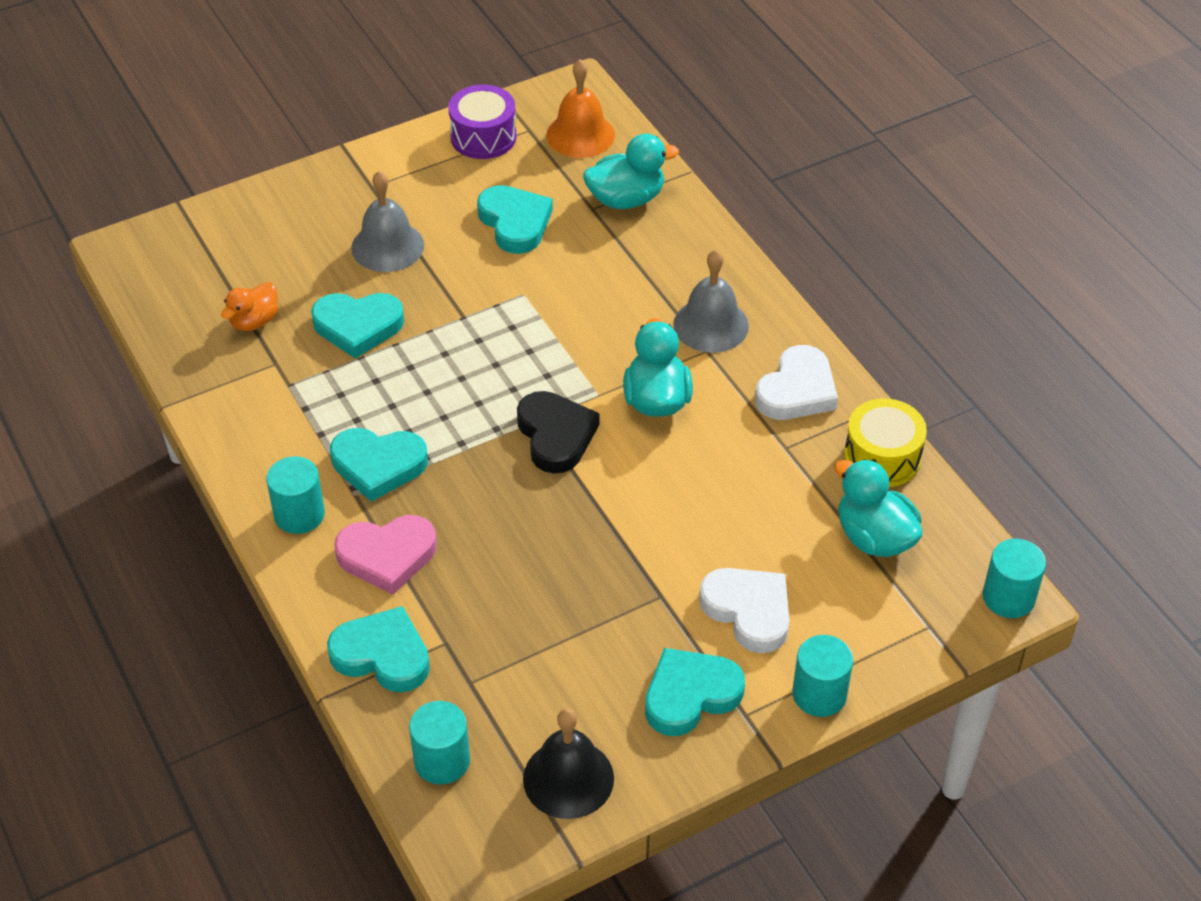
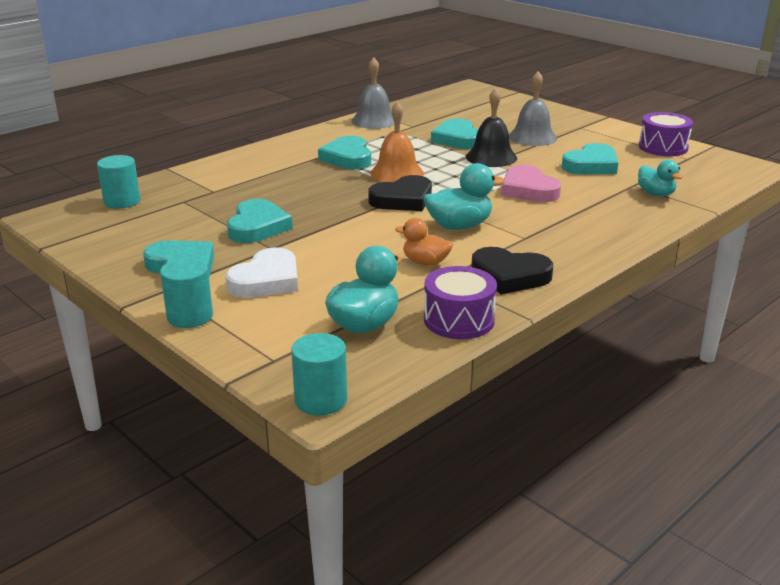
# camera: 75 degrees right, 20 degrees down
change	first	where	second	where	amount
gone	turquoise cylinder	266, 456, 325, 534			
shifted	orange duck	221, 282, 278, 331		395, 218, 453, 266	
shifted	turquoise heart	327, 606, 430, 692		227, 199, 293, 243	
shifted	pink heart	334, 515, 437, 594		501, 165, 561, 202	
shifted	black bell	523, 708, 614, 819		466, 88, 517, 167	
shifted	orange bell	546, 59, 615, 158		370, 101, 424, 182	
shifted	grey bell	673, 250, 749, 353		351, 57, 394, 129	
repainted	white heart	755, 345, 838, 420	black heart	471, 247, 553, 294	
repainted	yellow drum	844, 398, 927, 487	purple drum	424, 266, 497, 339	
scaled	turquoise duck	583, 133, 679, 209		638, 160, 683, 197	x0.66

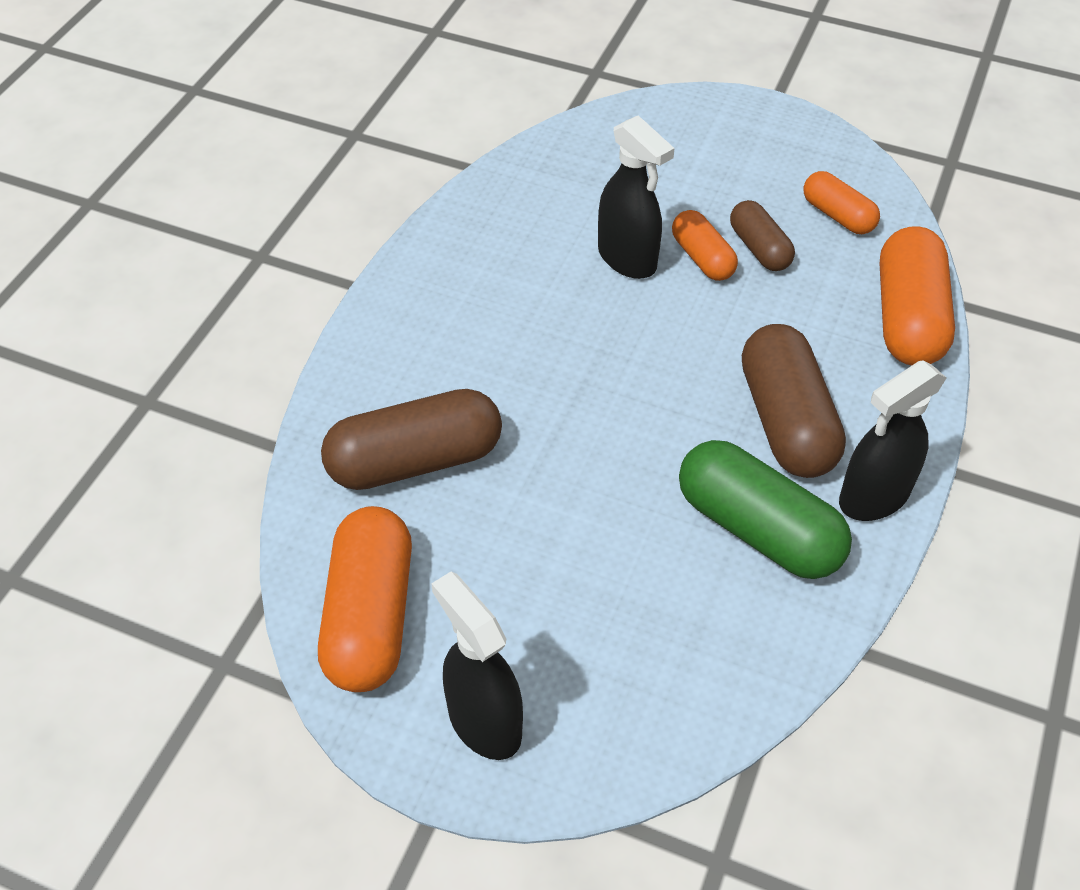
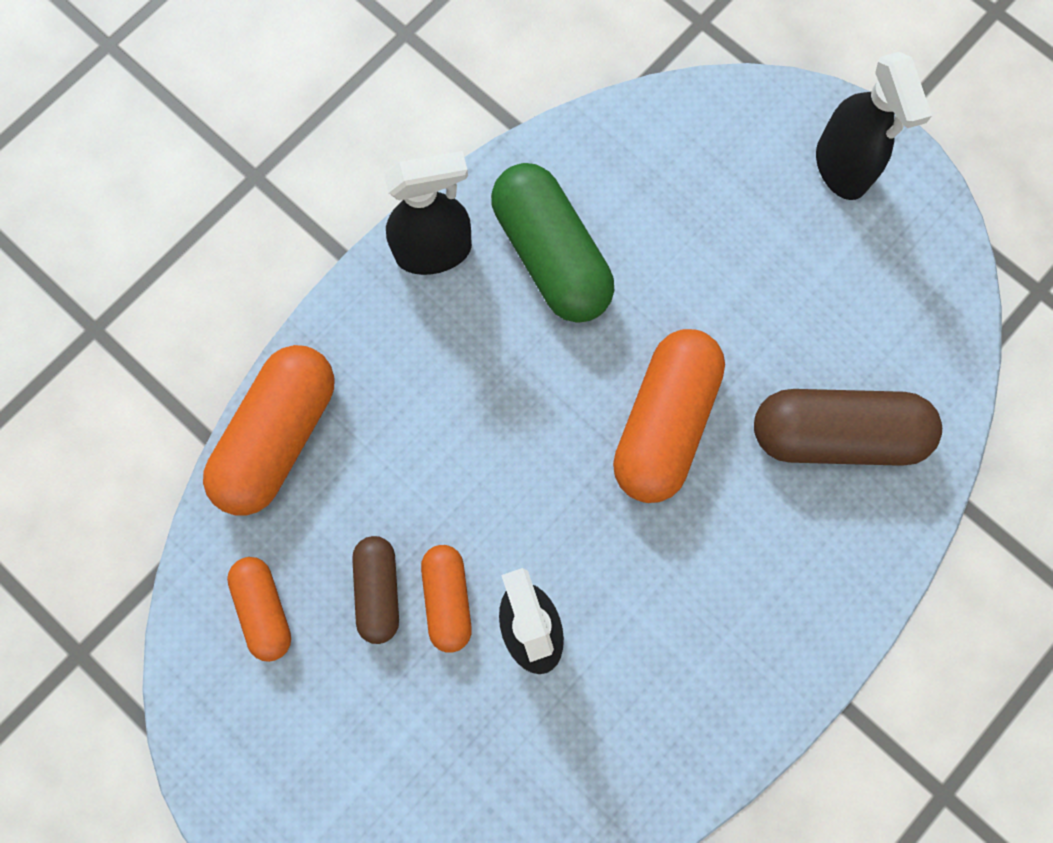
# camera: 160 degrees left, 25 degrees up
change	first	where	second	where	amount
gone	brown capsule	742, 324, 846, 478			
shifted	orange capsule	318, 506, 412, 692		613, 329, 725, 503	

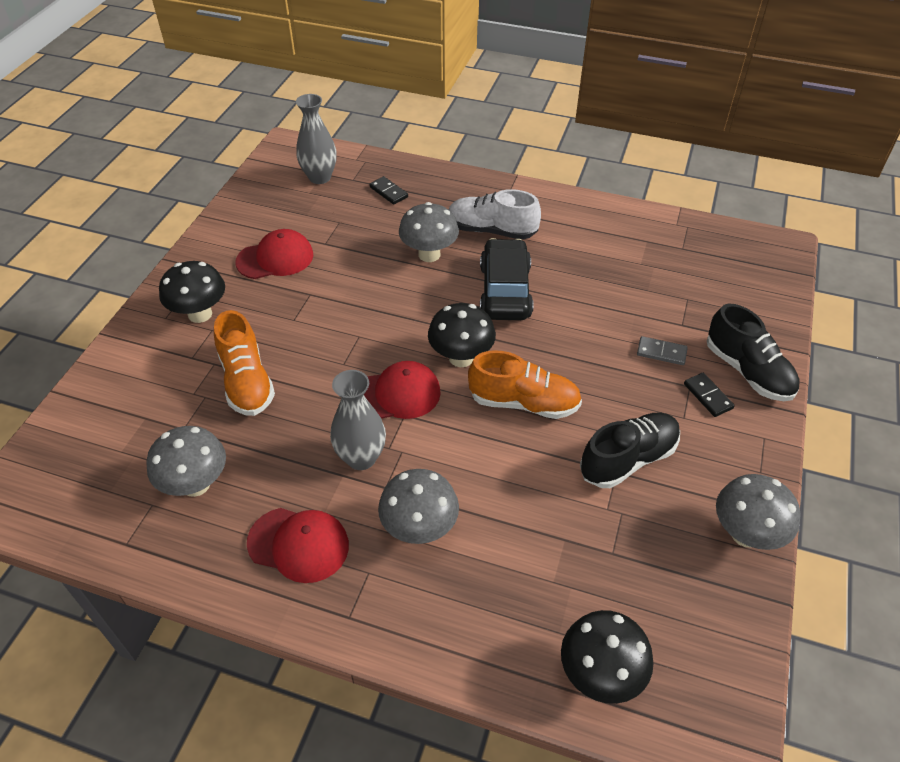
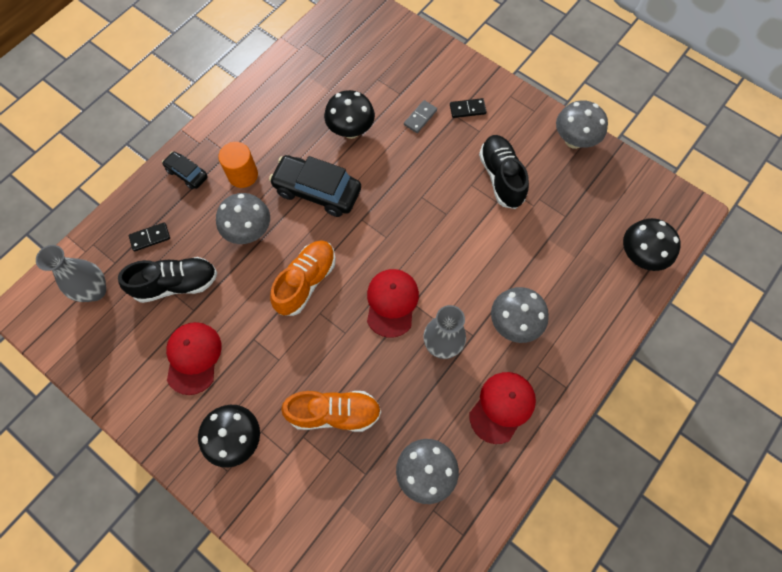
# camera: 70 degrees left, 20 degrees up
change	first	where	second	where	amount
new			black car	162, 152, 208, 189	
shifted	black mushroom	428, 303, 496, 367		324, 90, 375, 139	
shifted	orange shoe	468, 350, 582, 419		270, 240, 336, 316	
shifted	black shoe	707, 304, 799, 401		118, 257, 217, 303	
swapped	white shoe	448, 189, 541, 240	orange cylinder	218, 142, 258, 188	

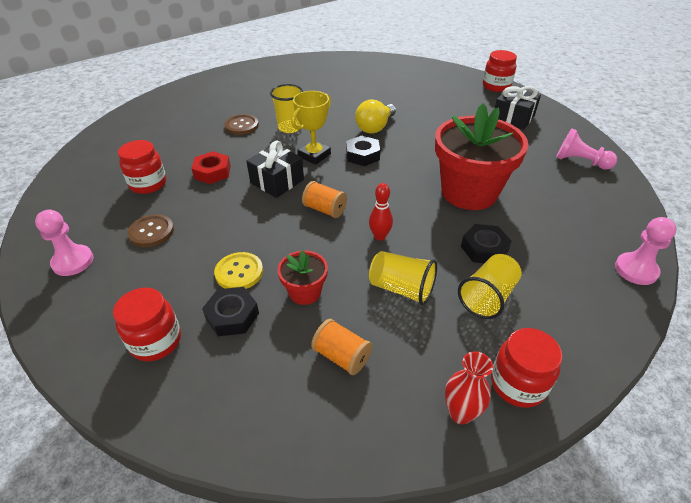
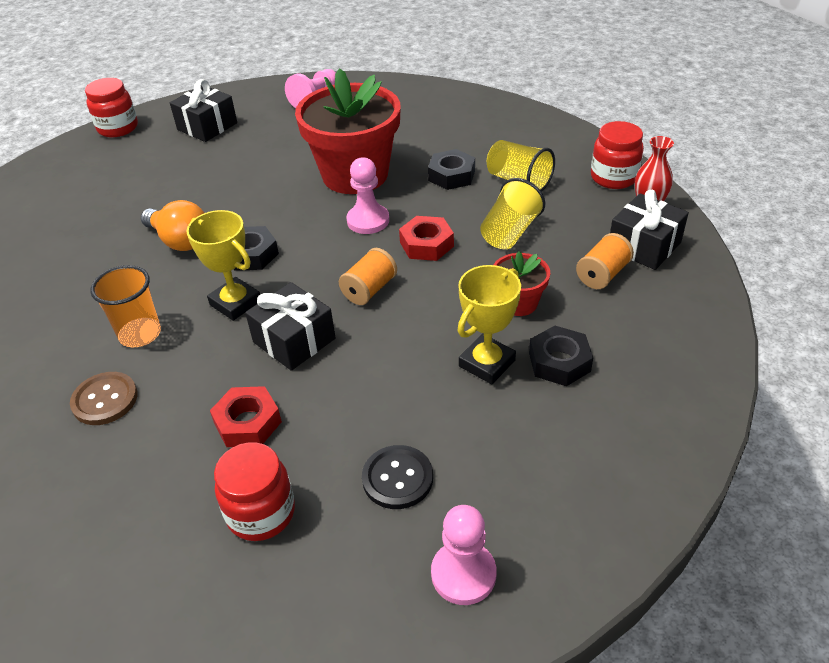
# camera: 85 degrees left, 0 degrees up
change	first	where	second	where	amount
gone	red jar	113, 288, 181, 361			
new			black gift	610, 190, 689, 270	
shifted	pink pawn	615, 217, 677, 285		346, 157, 389, 234	
swapped	yellow button	214, 252, 263, 289	yellow trophy	457, 265, 521, 384	
swapped	red bowling pin	369, 183, 393, 241	red nut	399, 216, 454, 261	
repainted	brown button	127, 214, 174, 247	black button	362, 445, 433, 509	
repainted	yellow cup	270, 84, 303, 133	orange cup	90, 265, 161, 347	
repainted	yellow light bulb	355, 99, 396, 134	orange light bulb	141, 200, 204, 251	

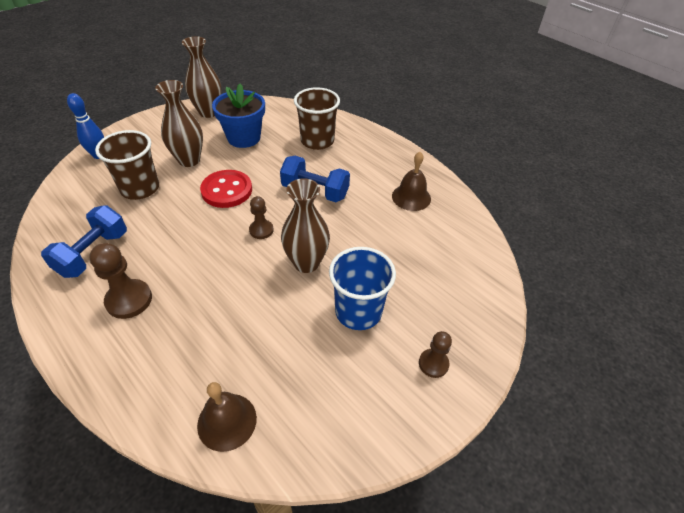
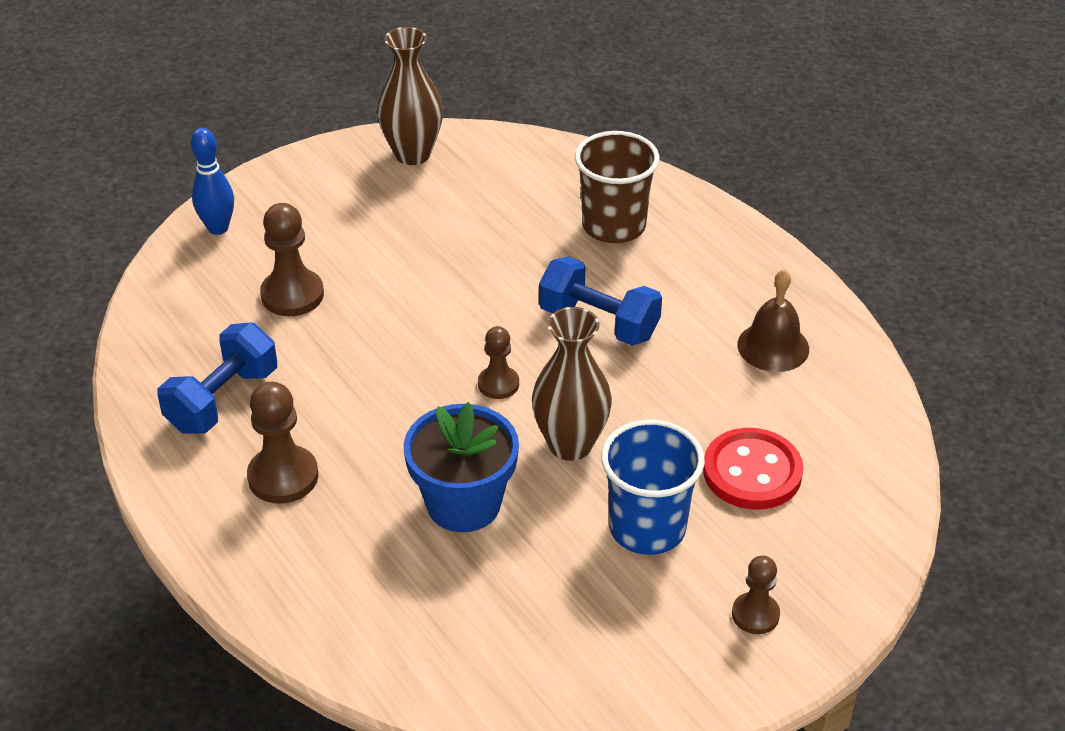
# camera: 10 degrees right, 5 degrees down
change	first	where	second	where	amount
gone	brown vase	155, 80, 203, 167			
gone	brown bell	197, 382, 257, 452			
shifted	red button	200, 170, 252, 208		703, 428, 804, 510	
shifted	blue flower pot	212, 84, 265, 148		404, 402, 519, 532	
swapped	brown cup	95, 130, 159, 200	brown pawn	260, 203, 324, 316	

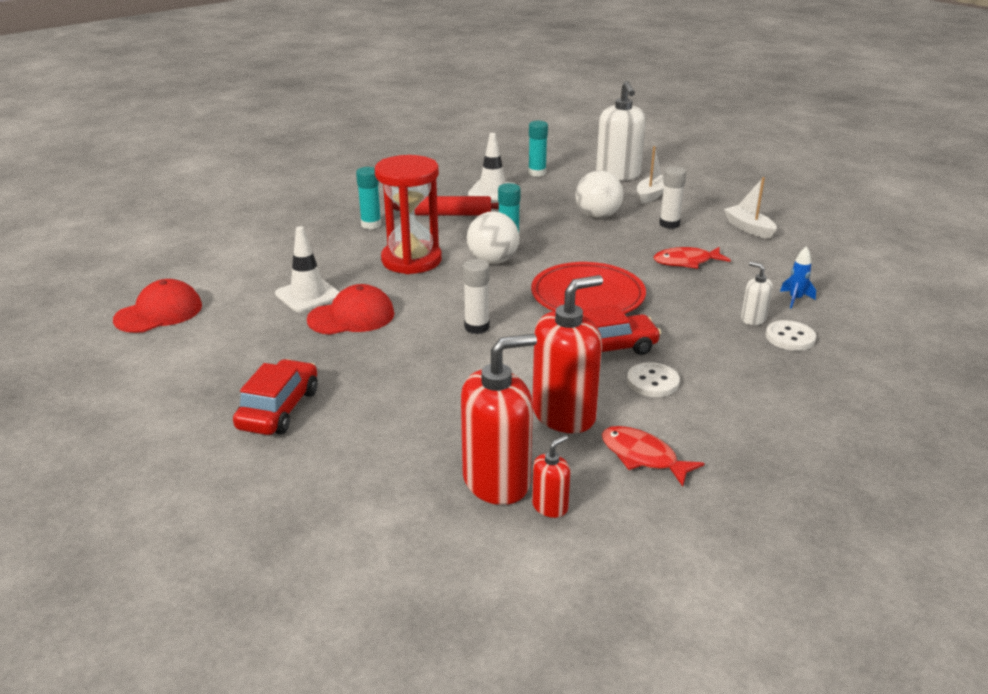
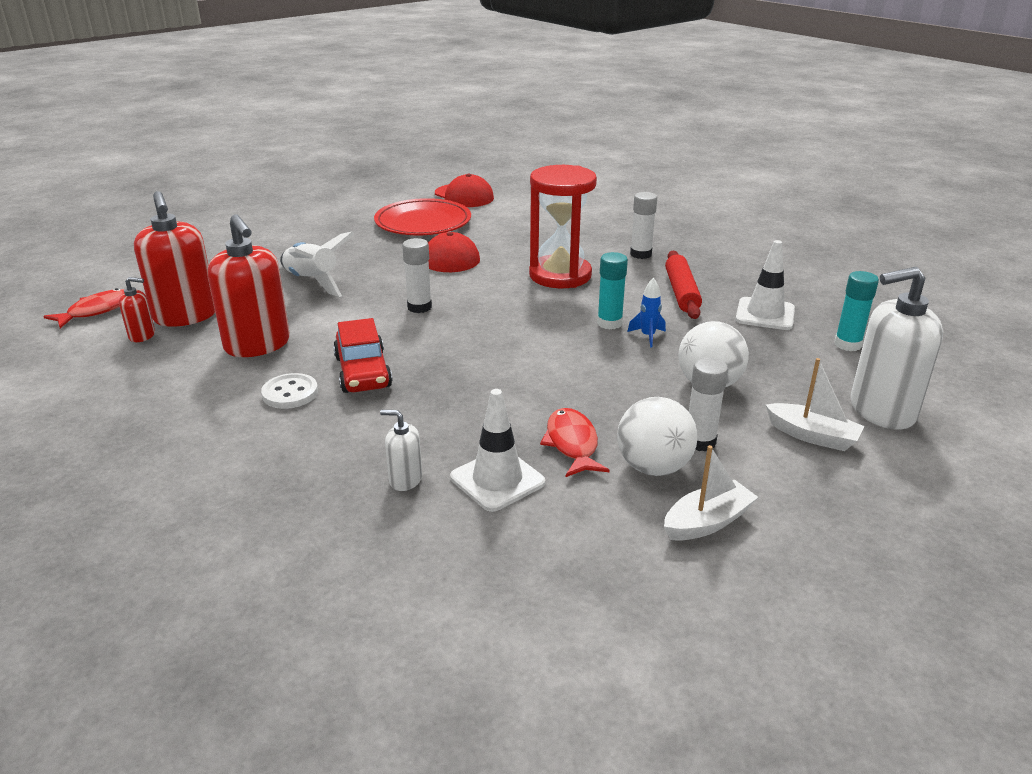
# camera: 90 degrees right, 0 degrees up
change	first	where	second	where	amount
gone	red car	233, 359, 318, 435			
gone	white button	766, 320, 816, 351			
new			white rocket	280, 232, 354, 297	
shifted	white traffic cone	275, 226, 340, 312		450, 389, 545, 512	
shifted	white ball	467, 211, 519, 264		617, 397, 698, 476	
shifted	red plate	531, 262, 646, 314		374, 198, 471, 235	
shifted	red fish	602, 426, 705, 487		43, 288, 124, 328	
shifted	blue rocket	780, 246, 816, 309		627, 278, 666, 348	
repainted	turquoise glue stick	356, 167, 381, 229	white glue stick	630, 192, 657, 259	
rotated	red soap dispenser	532, 435, 570, 518		119, 277, 155, 342	45 degrees counterclockwise
rotated	white soap dispenser	741, 262, 773, 325		380, 410, 422, 491	120 degrees counterclockwise

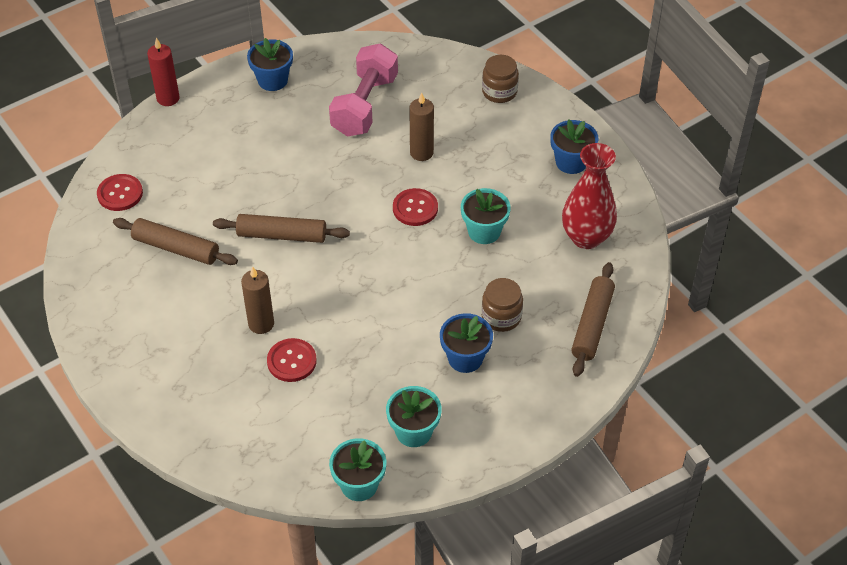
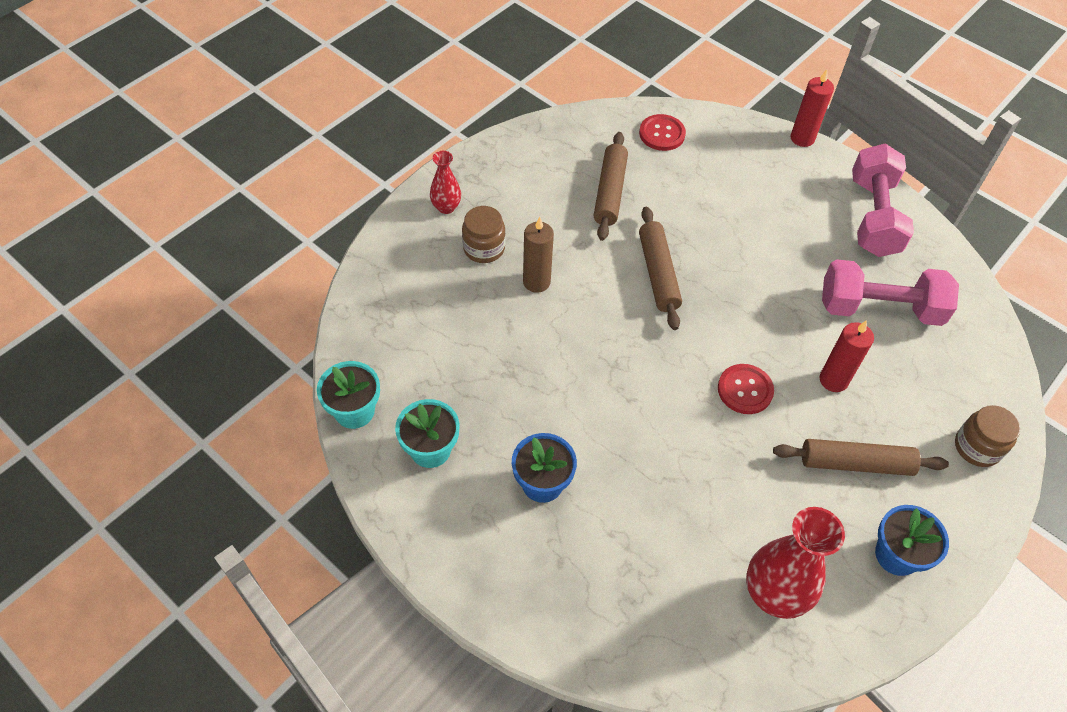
# camera: 75 degrees right, 5 degrees up
change	first	where	second	where	amount
gone	red button	267, 338, 317, 382			
gone	turquoise flower pot	461, 188, 511, 244			
new			red vase	430, 151, 461, 214	
shifted	brown jar	482, 278, 523, 332		462, 206, 505, 263	
shifted	brown rolling pin	571, 262, 615, 377		773, 439, 949, 476	
swapped	blue flower pot	247, 38, 293, 91	pink dumbbell	852, 144, 914, 257	
repainted	brown candle	409, 93, 434, 161	red candle	819, 320, 874, 392	

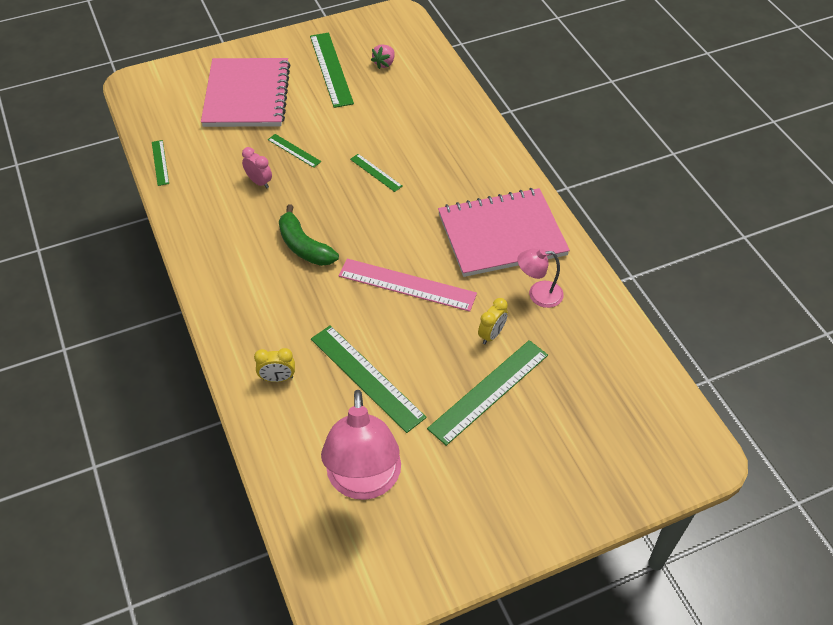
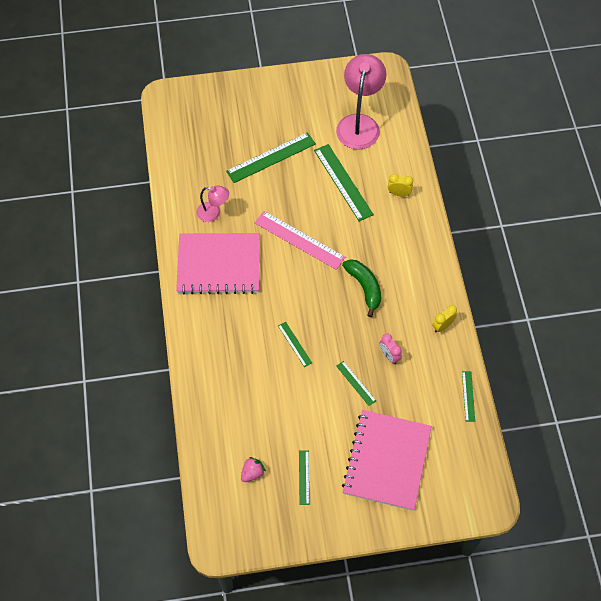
# camera: 165 degrees left, 10 degrees up
change	first	where	second	where	amount
shifted	yellow clock	478, 298, 508, 344		432, 305, 457, 332	
scaled	green ruler	310, 33, 354, 108		299, 451, 310, 505	x0.51

